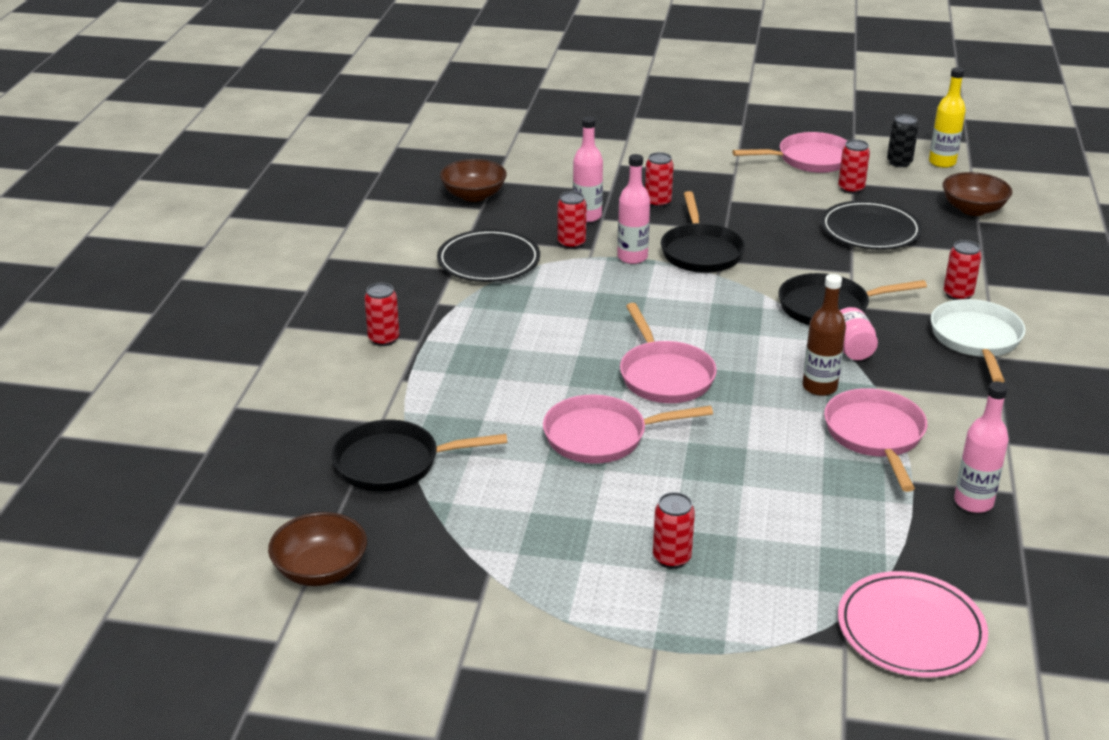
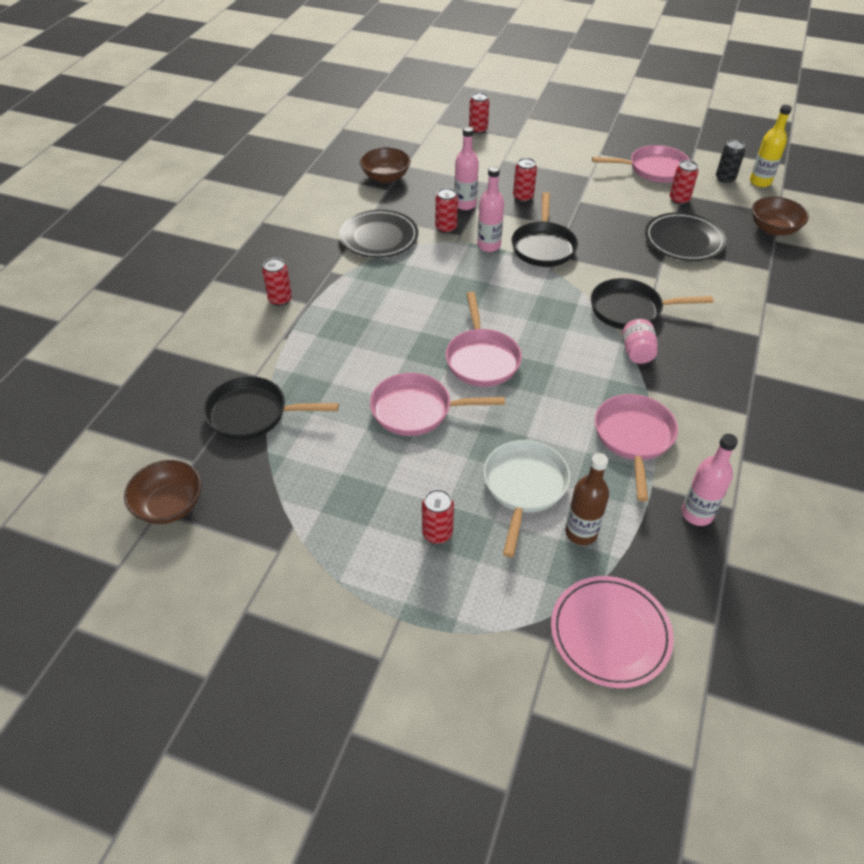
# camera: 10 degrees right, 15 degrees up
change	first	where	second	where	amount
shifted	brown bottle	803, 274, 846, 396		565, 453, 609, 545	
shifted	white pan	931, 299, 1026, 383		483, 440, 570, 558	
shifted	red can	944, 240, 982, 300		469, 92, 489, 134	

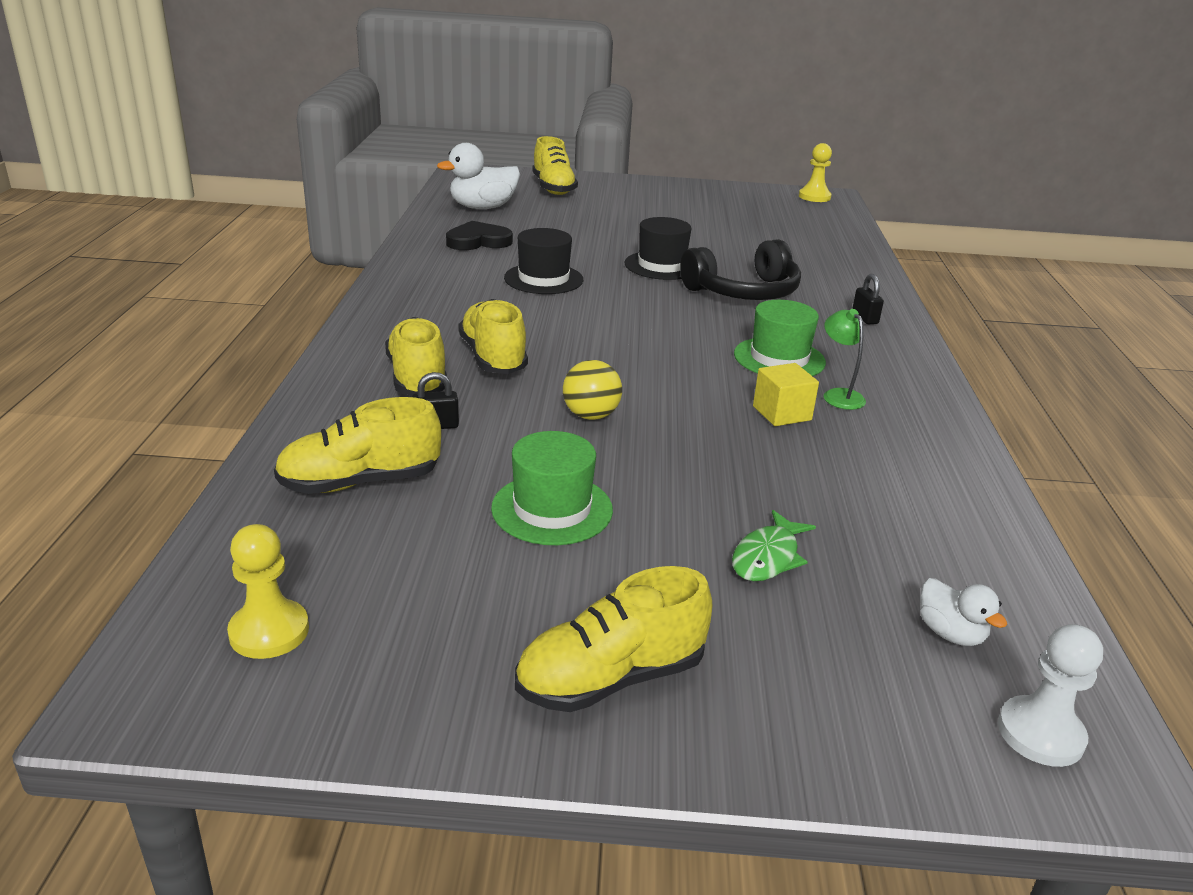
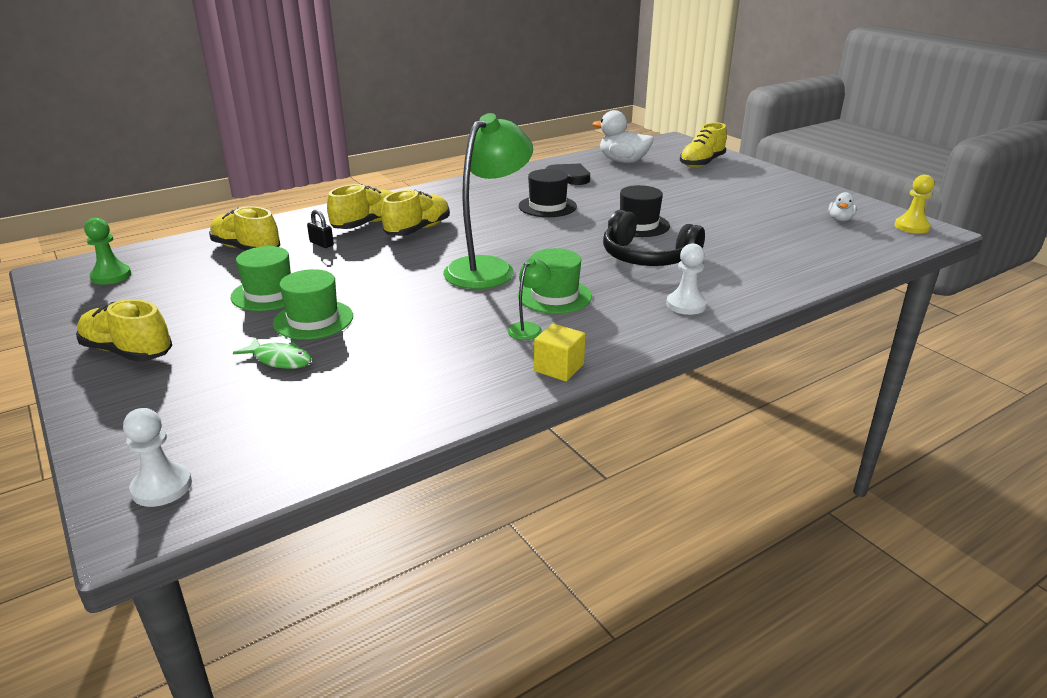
# camera: 55 degrees right, 0 degrees up
change	first	where	second	where	amount
gone	yellow ball	563, 360, 622, 420			
new			green hat	273, 269, 353, 340	
new			green lamp	443, 113, 533, 289	
shifted	yellow cube	753, 363, 819, 426		534, 324, 585, 381	
shifted	white duck	920, 578, 1007, 646		829, 192, 857, 221	
swapped	black padlock	852, 274, 884, 324	white pawn	666, 243, 707, 315	
repainted	yellow pawn	227, 524, 309, 659	green pawn	84, 218, 131, 285	
rotated	green fish	732, 510, 816, 581		233, 337, 311, 369	150 degrees counterclockwise

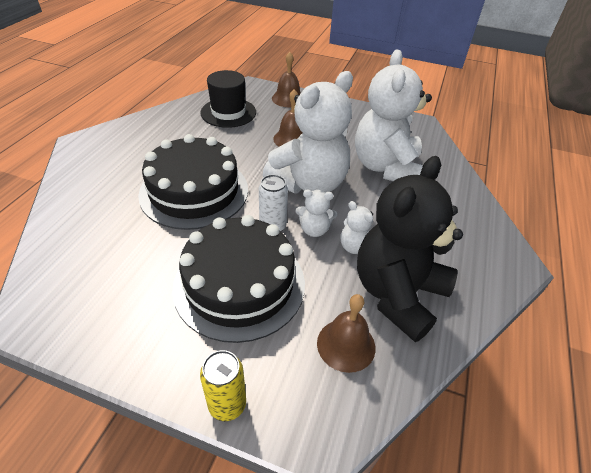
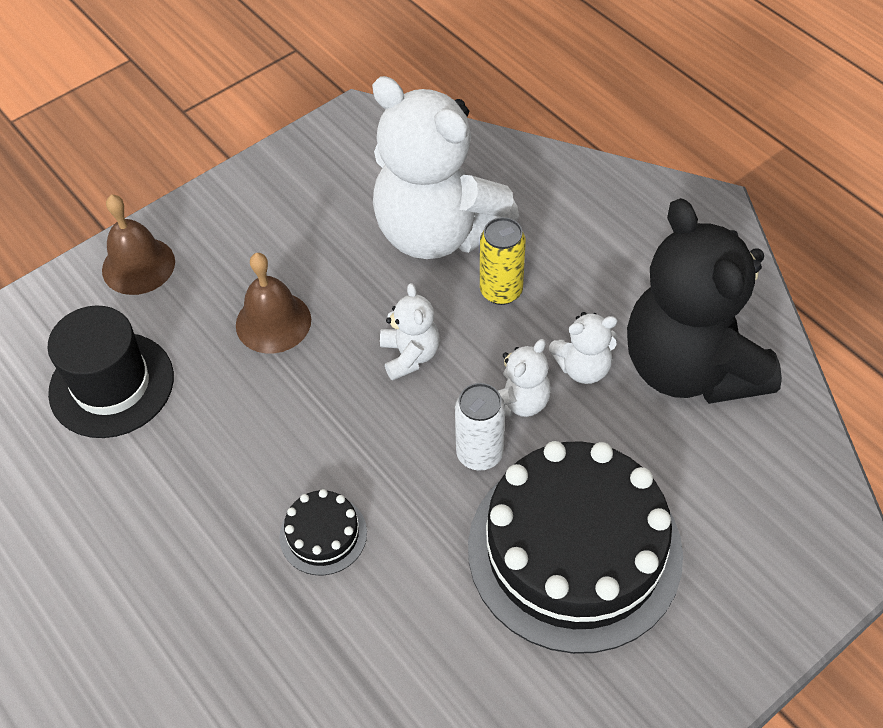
# camera: 55 degrees left, 10 degrees up
change	first	where	second	where	amount
gone	brown bell	317, 294, 375, 373			
shifted	yellow can	200, 350, 246, 421		480, 217, 526, 305	
scaled	black cake	138, 134, 248, 230		279, 489, 367, 575	x0.42
scaled	white teddy bear	263, 71, 353, 194		380, 283, 440, 381	x0.43

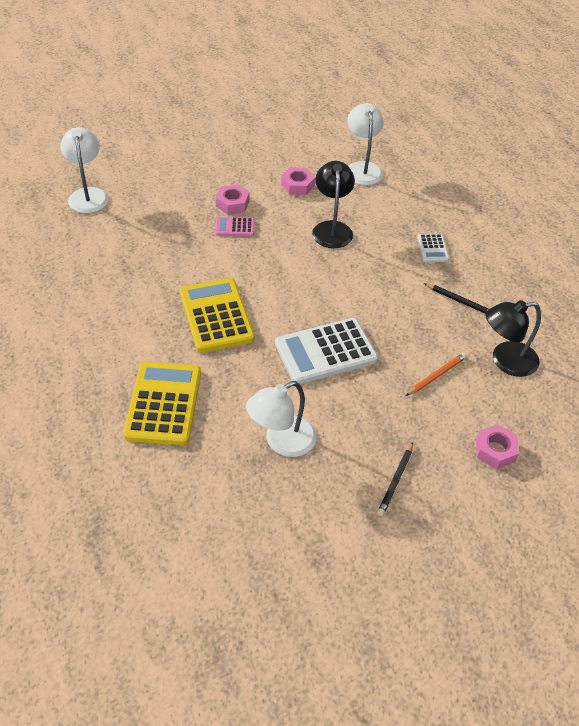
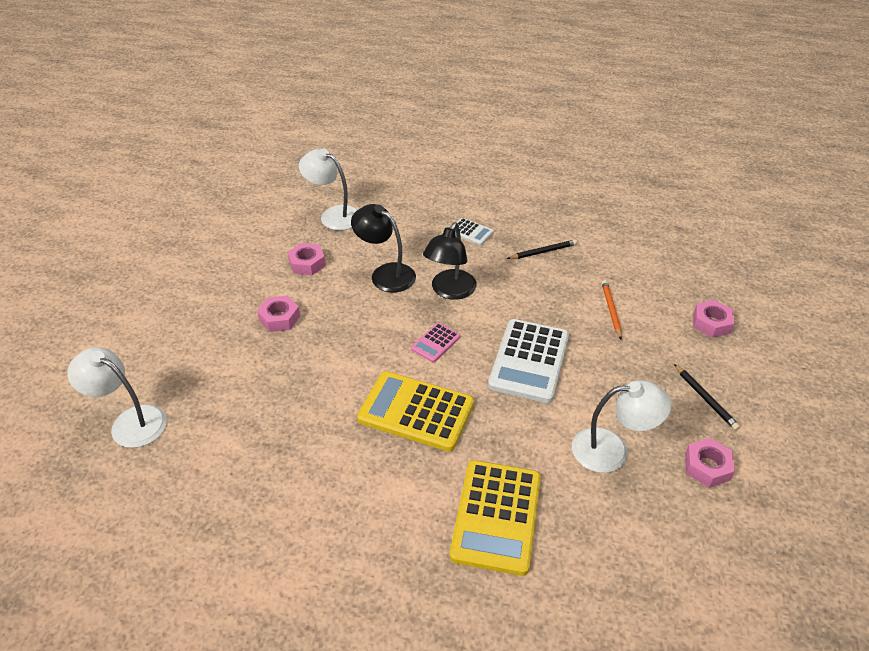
# camera: 50 degrees left, 5 degrees down
change	first	where	second	where	amount
new			pink nut	685, 438, 735, 488	
shifted	pink calculator	215, 217, 254, 236		411, 323, 460, 362	
shifted	black lamp	486, 300, 541, 377		423, 222, 477, 300	
rotated	yellow calculator	123, 362, 201, 445		450, 460, 541, 576	120 degrees counterclockwise
rotated	white lamp	246, 381, 317, 457		572, 380, 671, 473	90 degrees counterclockwise

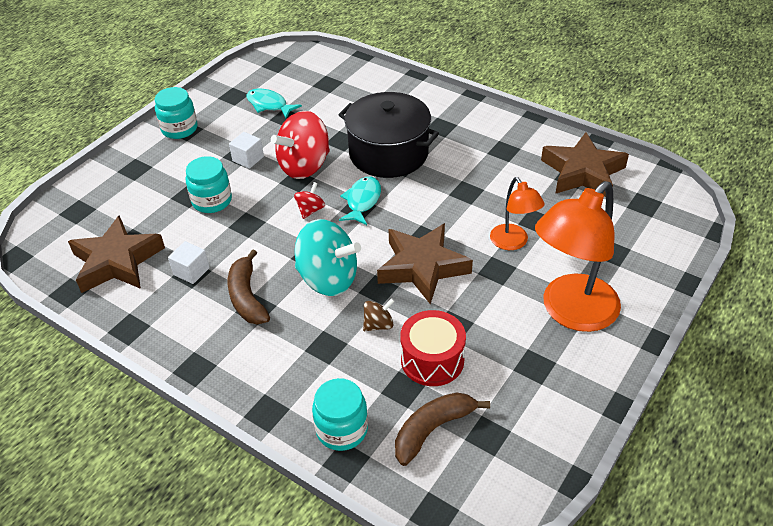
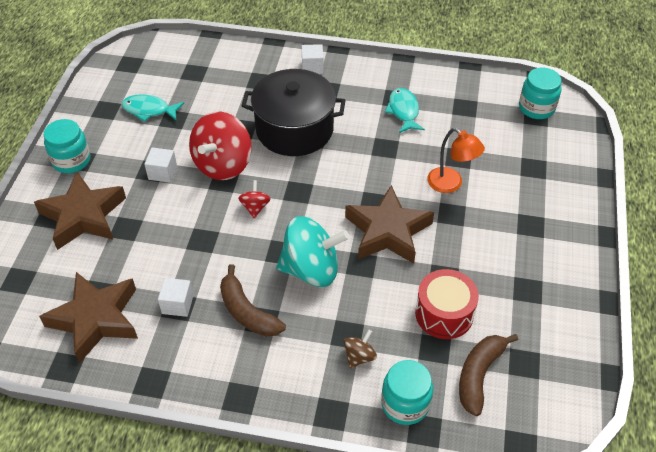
# camera: 25 degrees left, 5 degrees up
change	first	where	second	where	amount
gone	orange lamp	535, 181, 621, 332			
new			white cube	302, 44, 324, 74	
shifted	turquoise jar	186, 156, 232, 213		519, 67, 562, 119	
shifted	turquoise fish	339, 177, 381, 225		385, 88, 425, 133	
shifted	brown spinning top	363, 298, 395, 331		344, 329, 377, 368	
shifted	brown star	541, 132, 629, 197		34, 172, 126, 250	

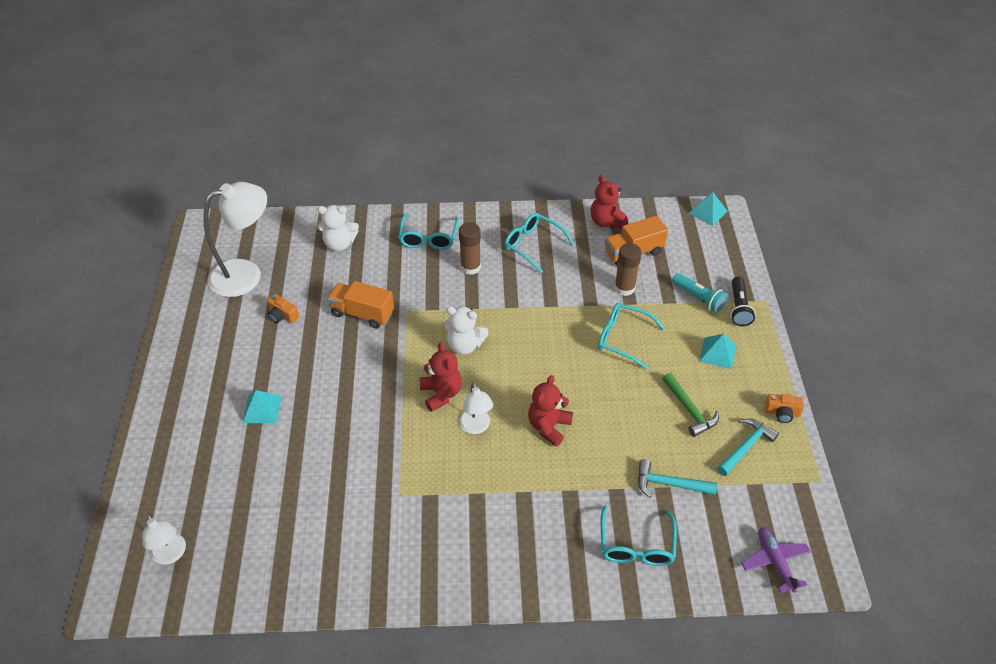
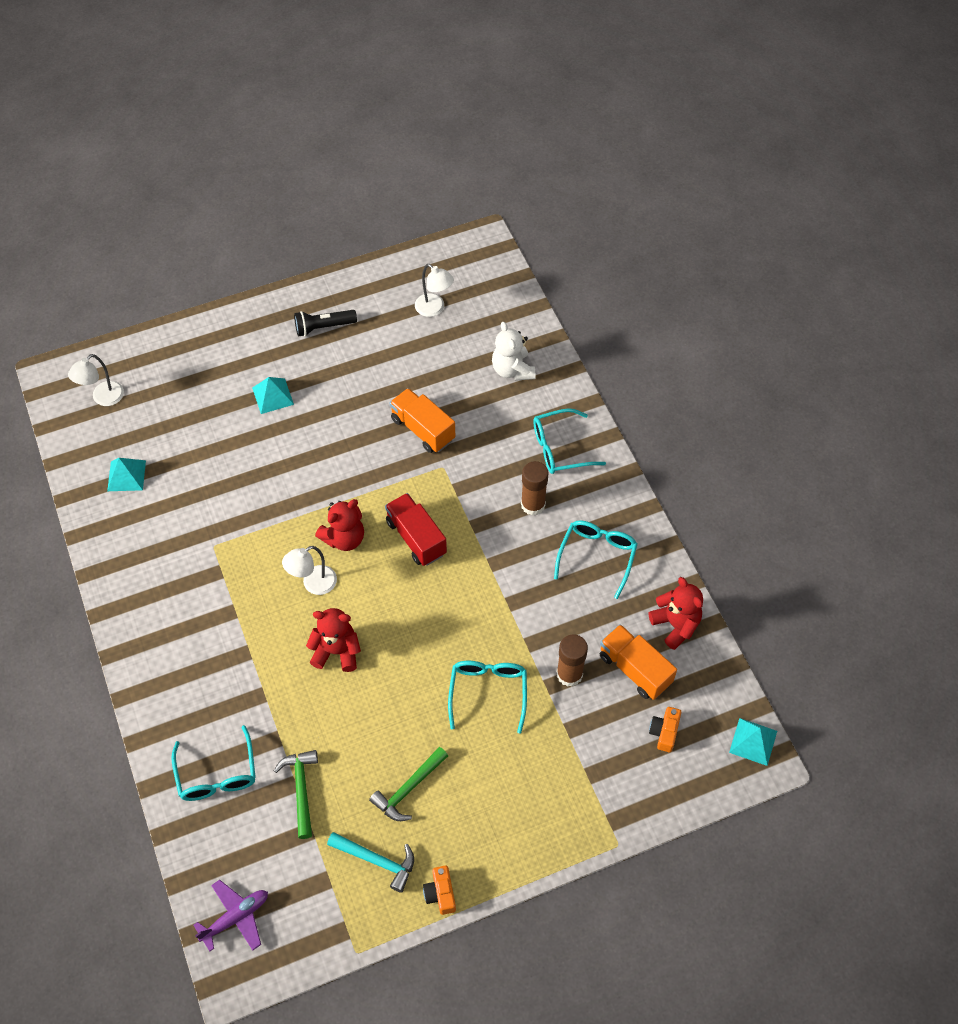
# camera: 70 degrees right, 10 degrees up
change	first	where	second	where	amount
gone	turquoise flashlight	672, 273, 728, 313			
shifted	orange camera	267, 294, 299, 323		649, 707, 681, 752	
shifted	turquoise pyramid	699, 334, 736, 369		107, 458, 146, 491	
shifted	black flashlight	731, 276, 755, 326		294, 310, 357, 337	
swapped	white teddy bear	444, 306, 489, 355	red truck	385, 493, 447, 566	
repainted	turquoise hammer	638, 459, 717, 498	green hammer	274, 750, 318, 839	
rotated	orange truck	327, 281, 394, 329		390, 388, 455, 453	45 degrees counterclockwise
rotated	red teddy bear	590, 175, 628, 229		649, 577, 703, 650	105 degrees clockwise
rotated	turquoise glasses	601, 505, 677, 566		172, 725, 256, 801	90 degrees counterclockwise
scaled	white lamp	203, 182, 267, 297		415, 264, 454, 317	x0.53

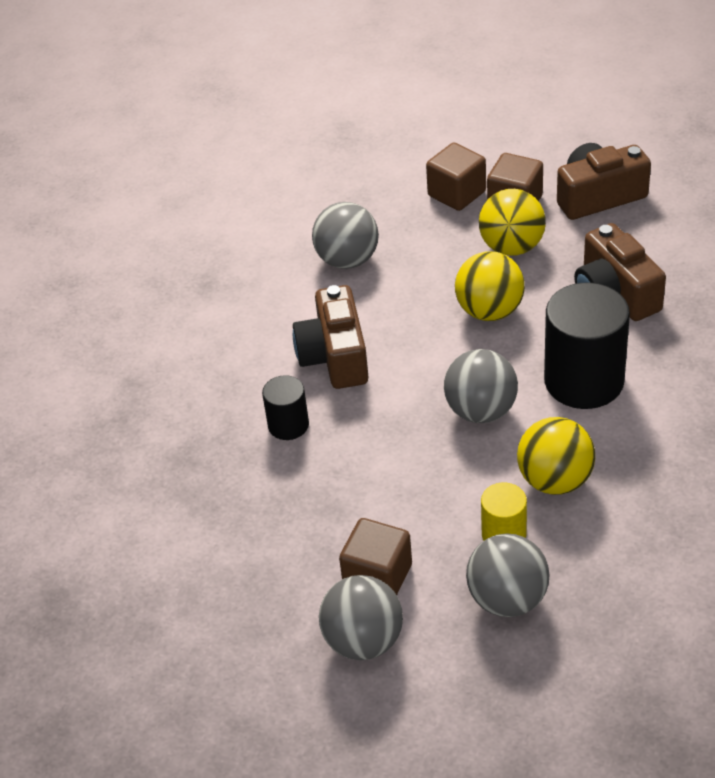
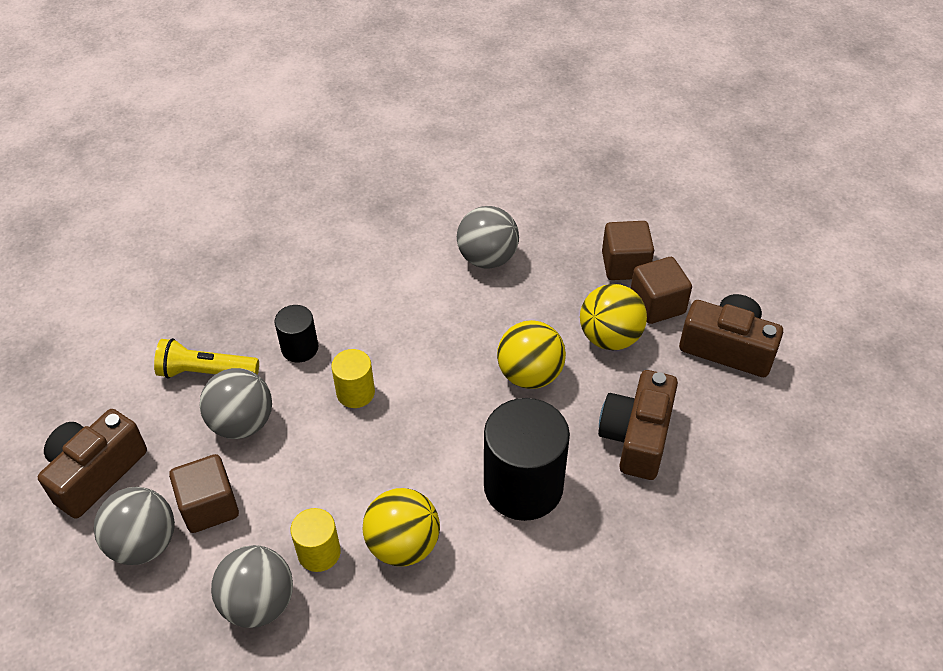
# camera: 40 degrees right, 5 degrees up
change	first	where	second	where	amount
new			yellow flashlight	154, 338, 259, 379	
new			yellow cylinder	331, 349, 375, 408	
shifted	brown camera	293, 285, 368, 389		38, 409, 147, 519	
shifted	grey ball	444, 349, 518, 423		200, 368, 272, 439	

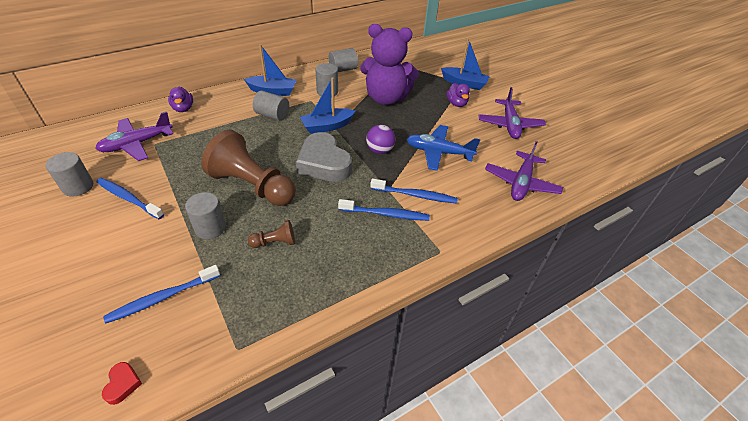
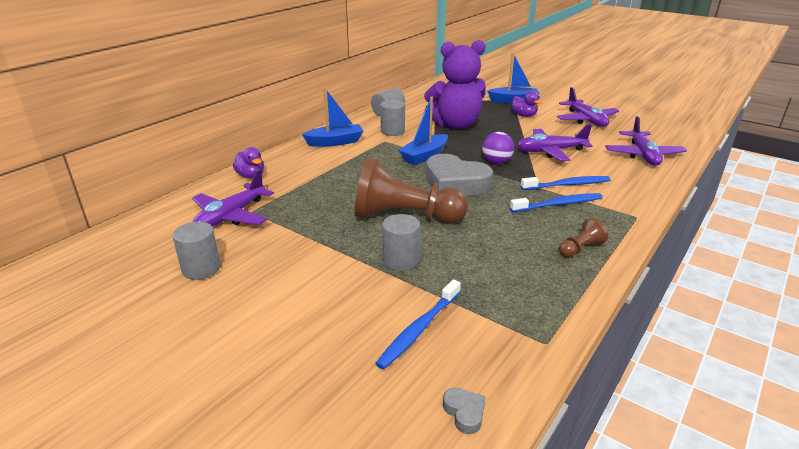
# camera: 20 degrees left, 15 degrees down
change	first	where	second	where	amount
gone	blue toothbrush	96, 178, 164, 219			
gone	grey cylinder	253, 91, 289, 121			
shifted	brown pawn	248, 220, 295, 248		559, 218, 608, 258	
repainted	red heart	102, 362, 142, 405	grey heart	443, 388, 486, 434	
repainted	blue plane	407, 125, 480, 171	purple plane	517, 124, 592, 161	

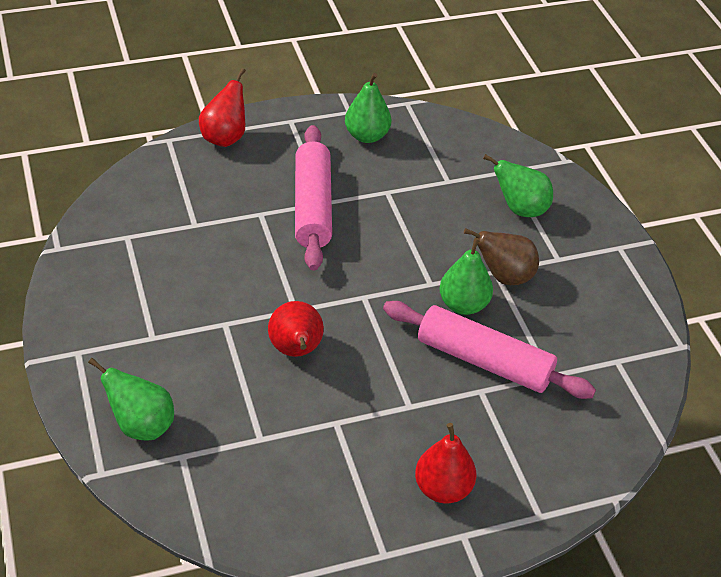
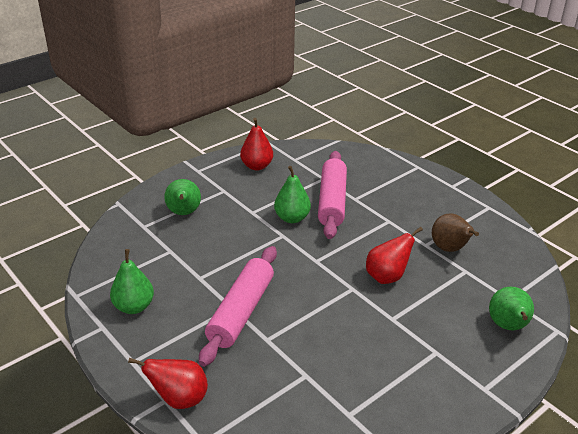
# camera: 110 degrees left, 10 degrees down
change	first	where	second	where	amount
shifted	red pear	415, 423, 476, 504		240, 118, 273, 170	
shifted	brown pear	464, 228, 539, 285		432, 214, 479, 252	
rotated	pink rolling pin	295, 125, 332, 271		199, 246, 277, 367	45 degrees counterclockwise

